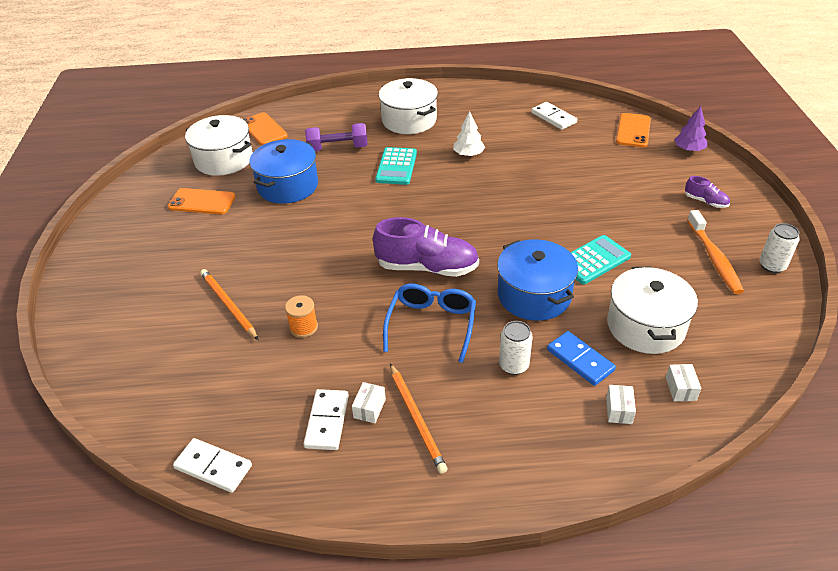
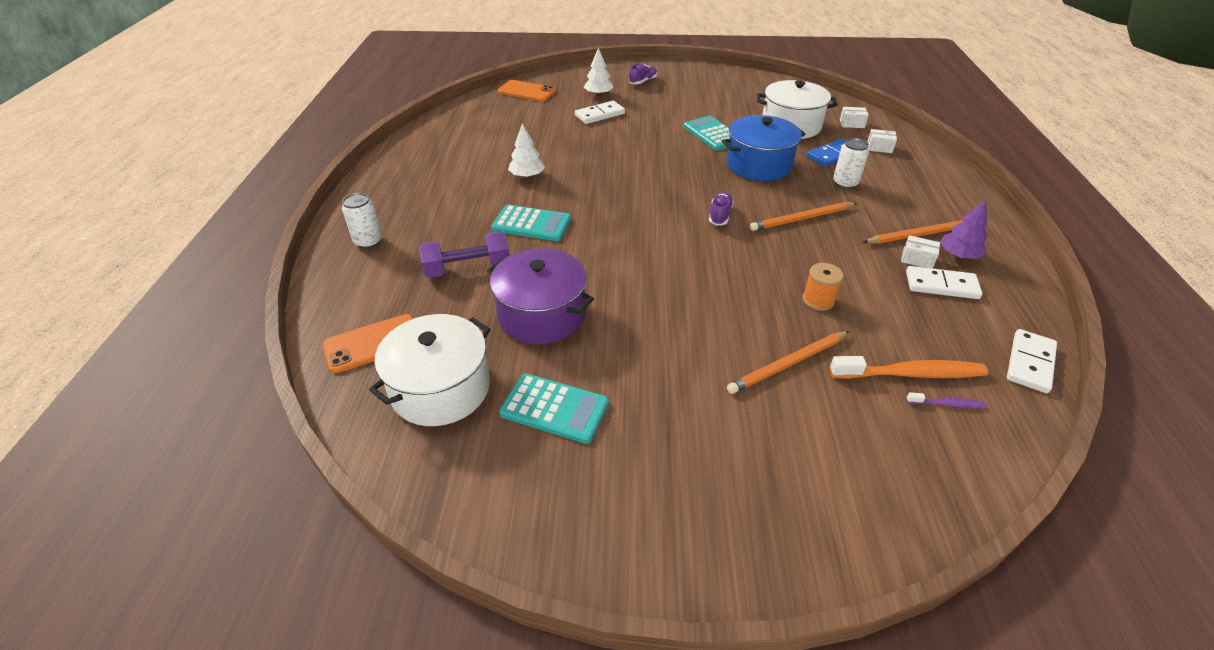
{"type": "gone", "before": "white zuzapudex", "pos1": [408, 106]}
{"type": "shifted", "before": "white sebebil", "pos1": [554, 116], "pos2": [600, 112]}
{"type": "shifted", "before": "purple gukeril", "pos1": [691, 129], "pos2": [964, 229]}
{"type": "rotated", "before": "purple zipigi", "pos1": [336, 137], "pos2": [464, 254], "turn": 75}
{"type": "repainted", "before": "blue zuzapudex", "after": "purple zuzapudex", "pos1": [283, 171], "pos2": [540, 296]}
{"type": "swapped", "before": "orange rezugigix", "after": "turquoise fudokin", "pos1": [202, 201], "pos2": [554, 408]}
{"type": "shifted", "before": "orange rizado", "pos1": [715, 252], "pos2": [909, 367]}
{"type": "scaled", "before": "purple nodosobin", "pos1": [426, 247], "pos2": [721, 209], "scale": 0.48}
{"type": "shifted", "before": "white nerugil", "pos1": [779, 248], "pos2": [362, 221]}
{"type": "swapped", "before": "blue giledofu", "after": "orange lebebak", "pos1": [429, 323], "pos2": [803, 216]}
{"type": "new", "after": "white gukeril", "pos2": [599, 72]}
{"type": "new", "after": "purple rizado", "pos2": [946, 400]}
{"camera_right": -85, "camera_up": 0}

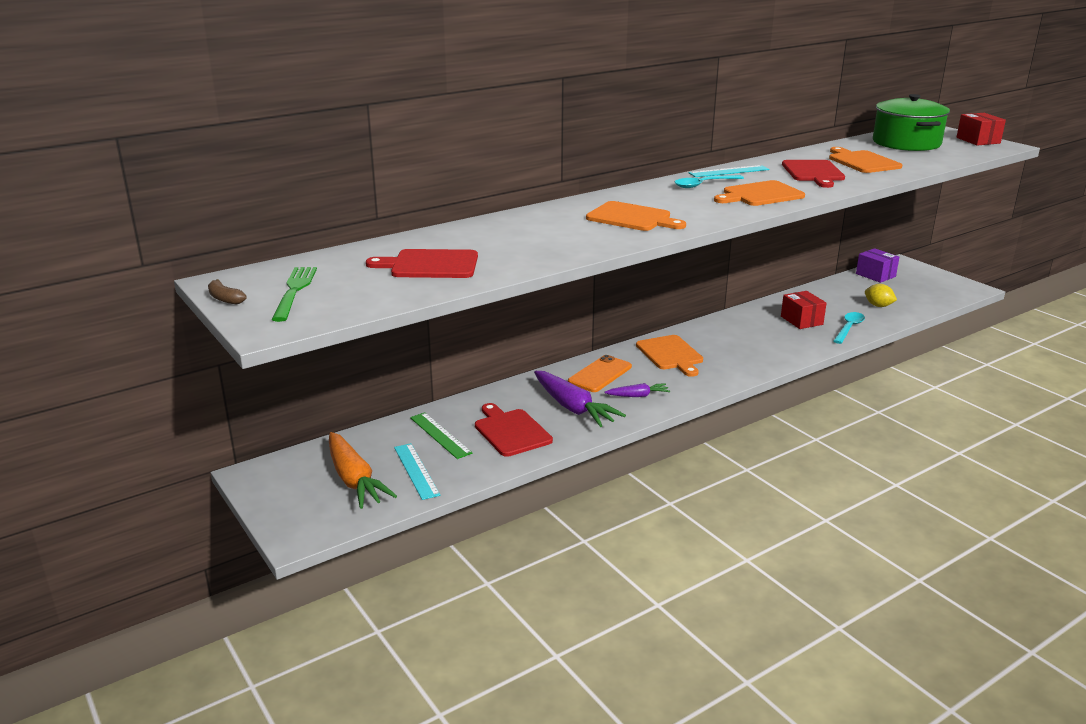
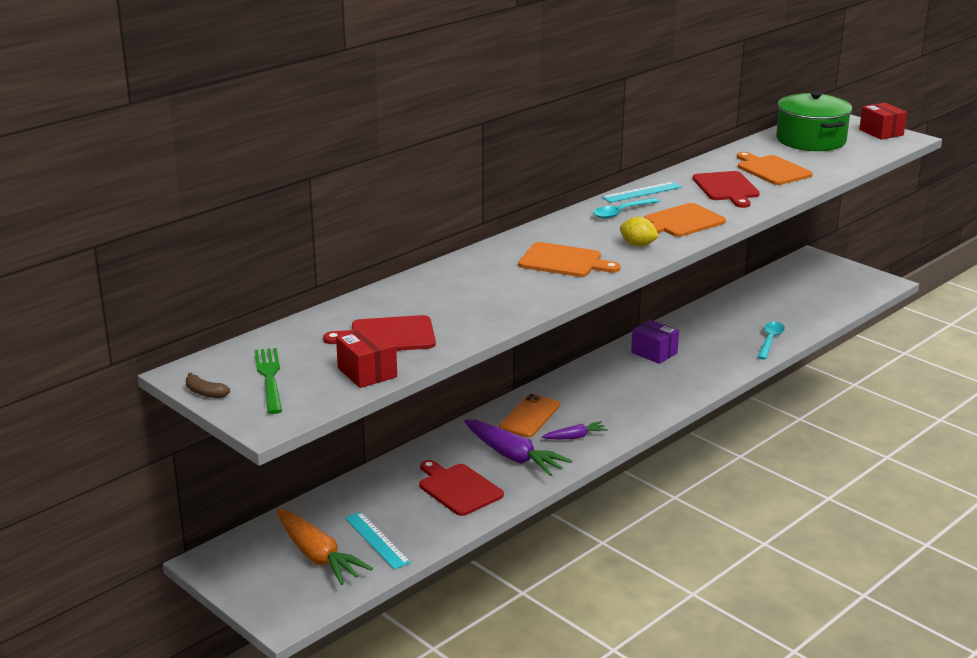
{"type": "shifted", "before": "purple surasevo", "pos1": [877, 265], "pos2": [655, 342]}
{"type": "shifted", "before": "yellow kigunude", "pos1": [881, 295], "pos2": [639, 232]}
{"type": "shifted", "before": "red surasevo", "pos1": [804, 310], "pos2": [366, 357]}
{"type": "gone", "before": "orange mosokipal", "pos1": [669, 356]}
{"type": "gone", "before": "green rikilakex", "pos1": [441, 435]}
{"camera_right": -10, "camera_up": 0}

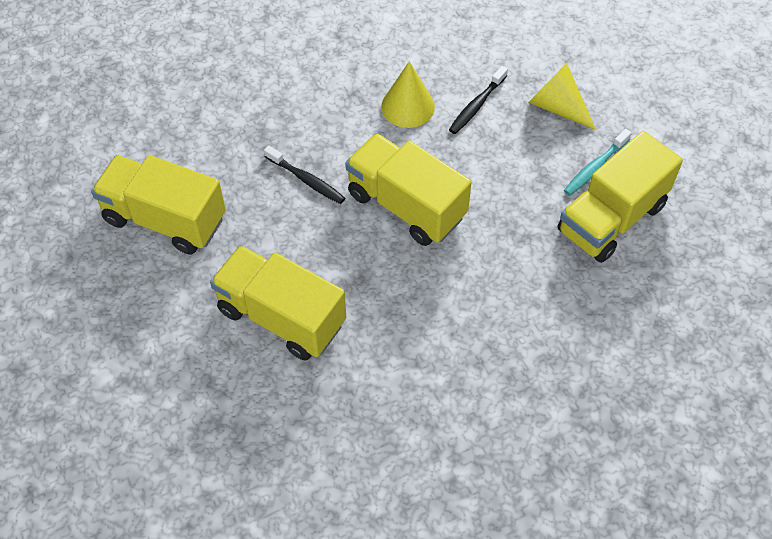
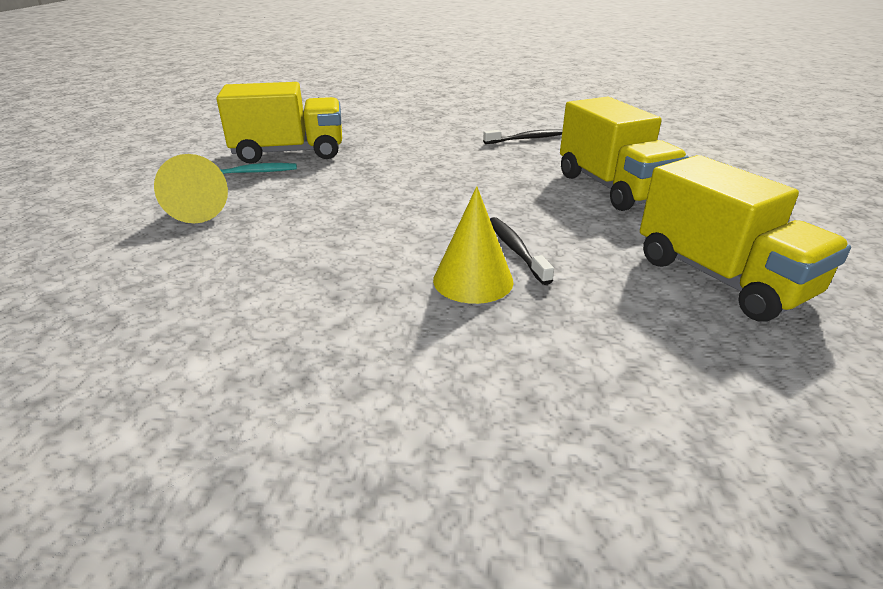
{"type": "shifted", "before": "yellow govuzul", "pos1": [408, 94], "pos2": [473, 245]}
{"type": "shifted", "before": "black rizado", "pos1": [478, 100], "pos2": [522, 136]}
{"type": "gone", "before": "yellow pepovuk", "pos1": [408, 189]}
{"camera_right": -145, "camera_up": -25}

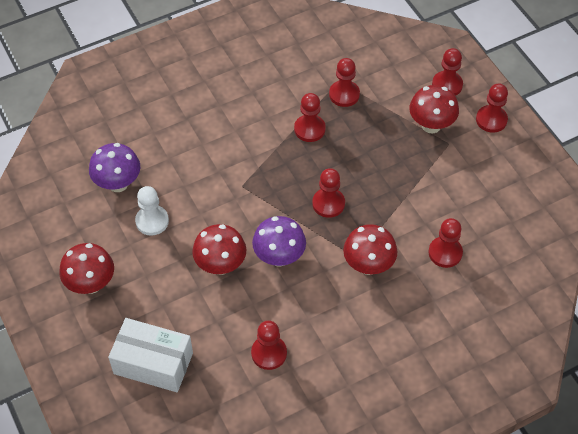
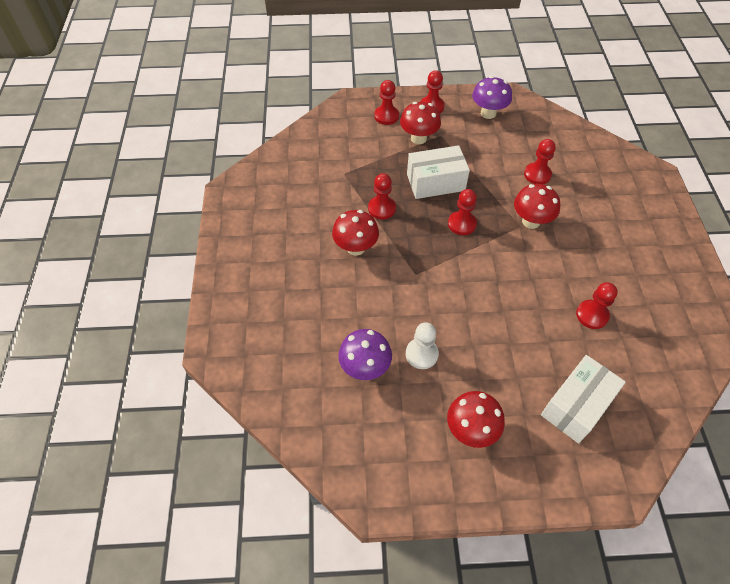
{"type": "gone", "before": "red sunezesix", "pos1": [344, 82]}
{"type": "shifted", "before": "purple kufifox", "pos1": [279, 241], "pos2": [492, 97]}
{"type": "shifted", "before": "red kufifox", "pos1": [219, 249], "pos2": [355, 233]}
{"type": "new", "after": "white surasevo", "pos2": [438, 172]}
{"camera_right": -65, "camera_up": 0}

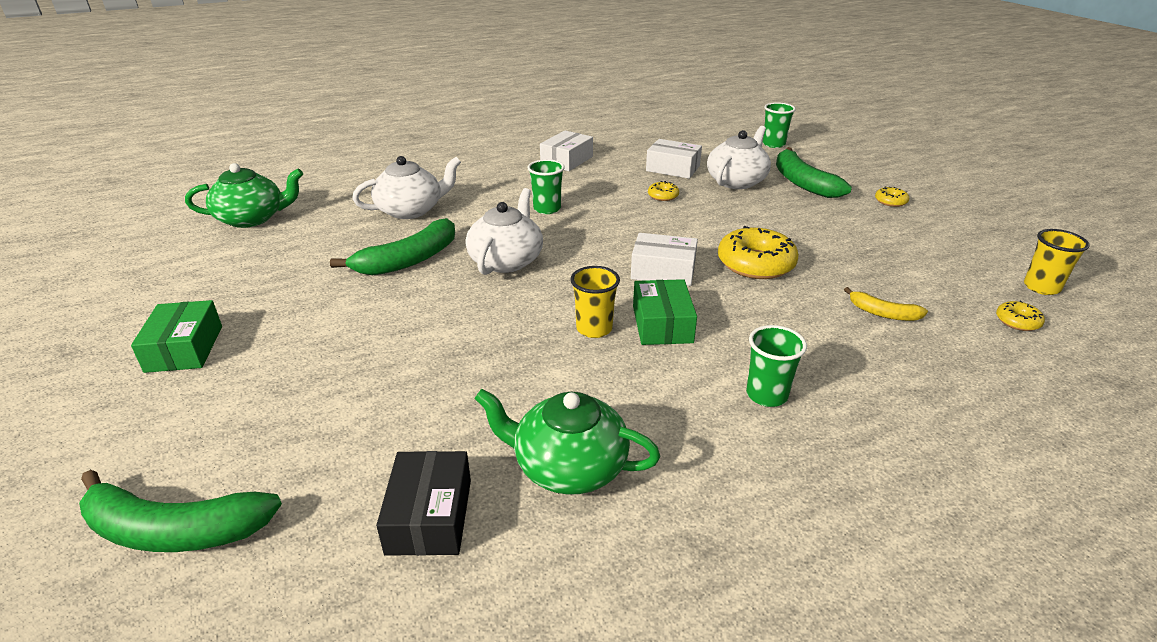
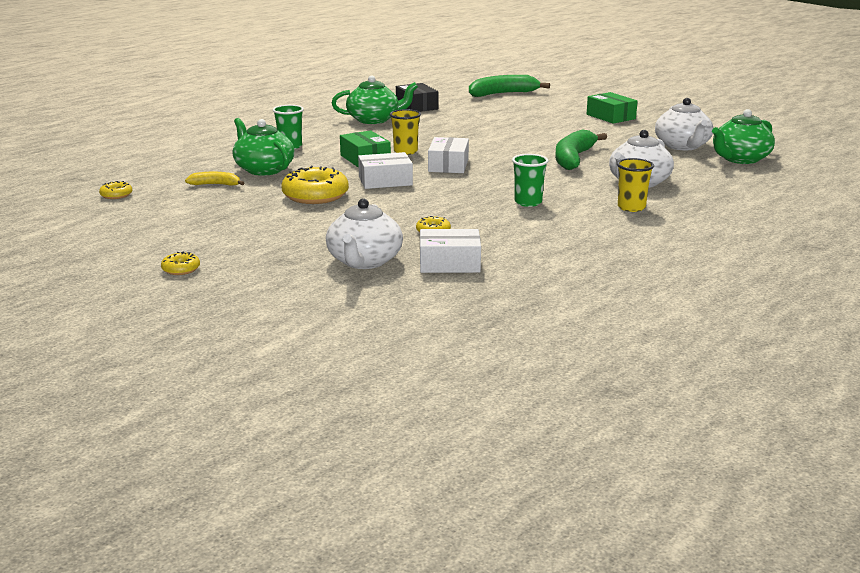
{"type": "gone", "before": "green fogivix", "pos1": [779, 125]}
{"type": "shifted", "before": "white surasevo", "pos1": [566, 150], "pos2": [448, 155]}
{"type": "gone", "before": "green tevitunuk", "pos1": [814, 172]}
{"type": "shifted", "before": "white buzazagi", "pos1": [504, 231], "pos2": [684, 124]}
{"type": "shifted", "before": "yellow fogivix", "pos1": [1057, 262], "pos2": [635, 185]}
{"type": "new", "after": "green buzazagi", "pos2": [264, 147]}
{"camera_right": 155, "camera_up": -10}

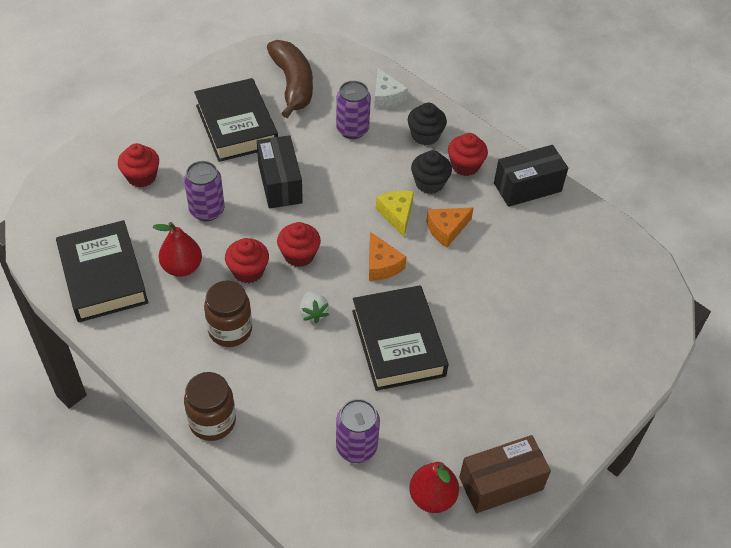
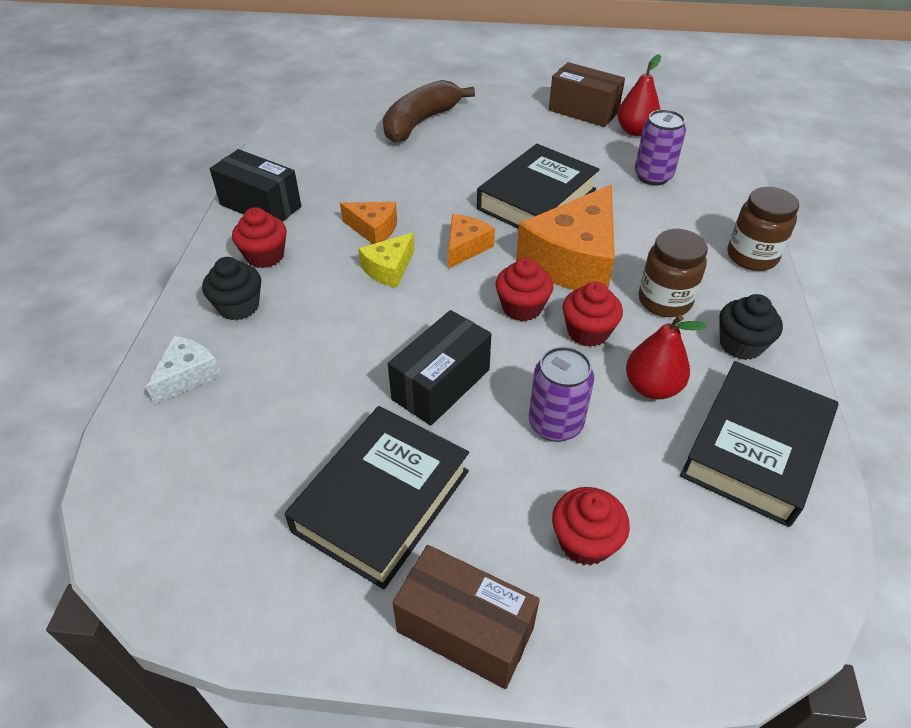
{"type": "shifted", "before": "brown tevitunuk", "pos1": [290, 79], "pos2": [429, 111]}
{"type": "gone", "before": "purple nerugil", "pos1": [353, 110]}
{"type": "shifted", "before": "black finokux", "pos1": [431, 172], "pos2": [751, 327]}
{"type": "swapped", "before": "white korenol", "after": "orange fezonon", "pos1": [314, 307], "pos2": [565, 237]}
{"type": "new", "after": "brown surasevo", "pos2": [466, 617]}
{"camera_right": -125, "camera_up": -5}

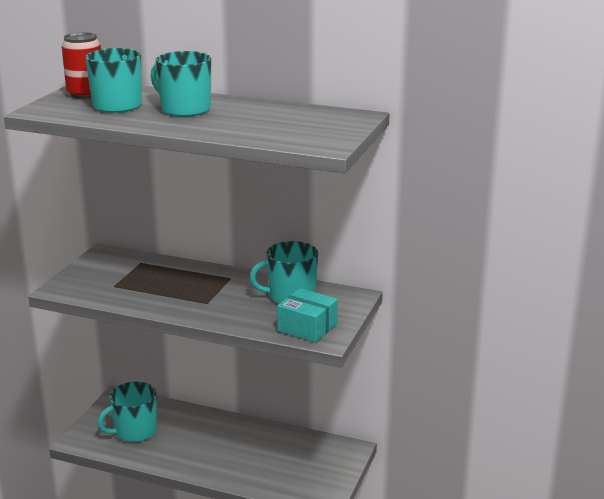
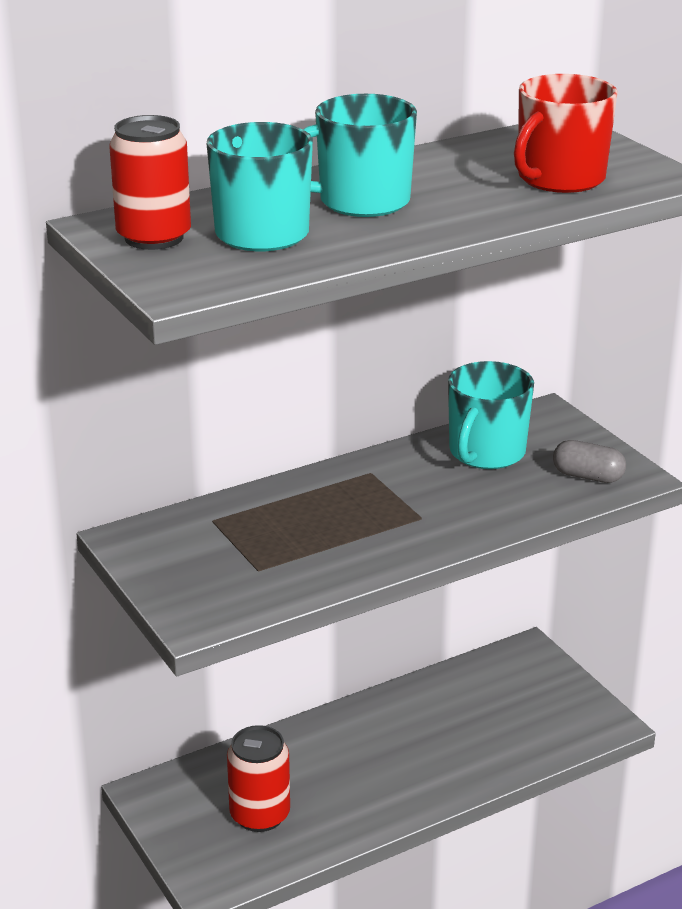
{"type": "swapped", "before": "turquoise surasevo", "after": "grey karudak", "pos1": [307, 315], "pos2": [589, 461]}
{"type": "swapped", "before": "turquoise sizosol", "after": "red nerugil", "pos1": [127, 412], "pos2": [258, 778]}
{"type": "new", "after": "red sizosol", "pos2": [566, 133]}
{"camera_right": -50, "camera_up": 5}

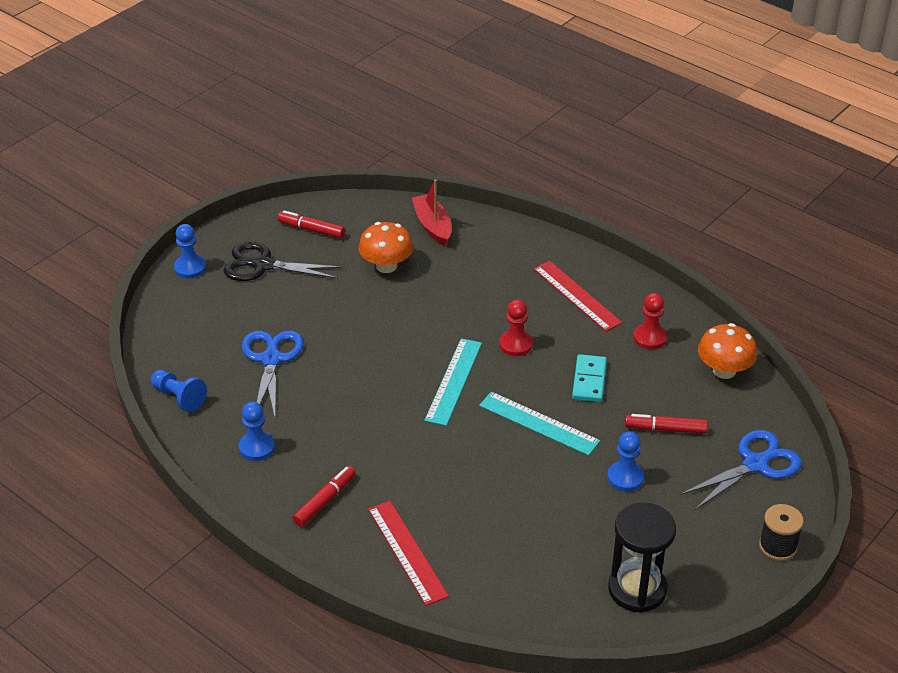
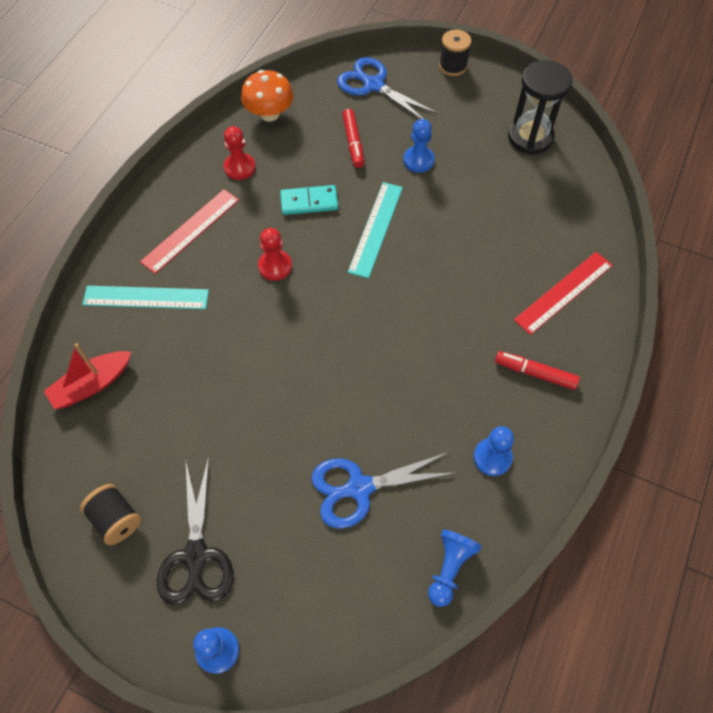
{"type": "swapped", "before": "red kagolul", "after": "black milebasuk", "pos1": [311, 225], "pos2": [110, 514]}
{"type": "gone", "before": "orange kufifox", "pos1": [386, 247]}
{"type": "shifted", "before": "turquoise rikilakex", "pos1": [453, 382], "pos2": [145, 297]}
{"camera_right": -105, "camera_up": 20}

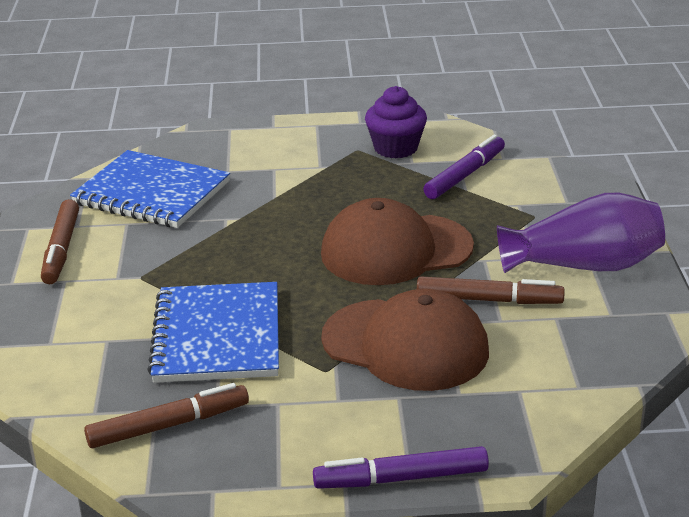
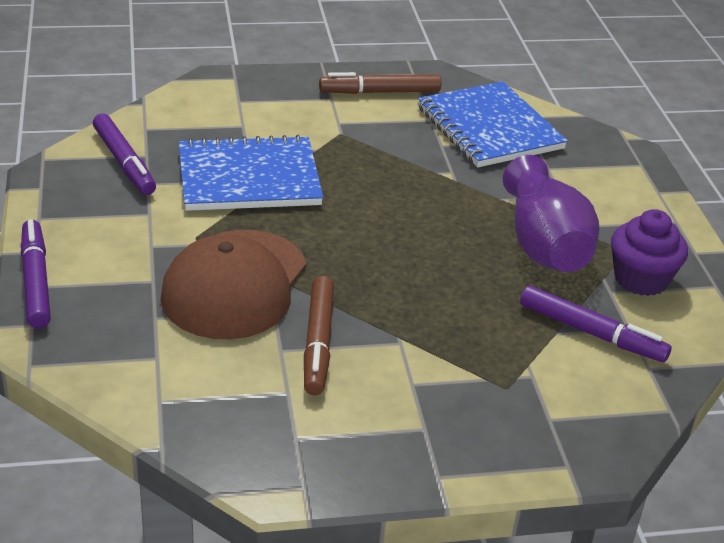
{"type": "rotated", "before": "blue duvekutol", "pos1": [150, 189], "pos2": [493, 124], "turn": -45}
{"type": "shifted", "before": "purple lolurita", "pos1": [581, 233], "pos2": [551, 213]}
{"type": "gone", "before": "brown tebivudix", "pos1": [397, 241]}
{"type": "repainted", "before": "brown kagolul", "after": "purple kagolul", "pos1": [166, 415], "pos2": [124, 154]}
{"camera_right": 80, "camera_up": 5}

